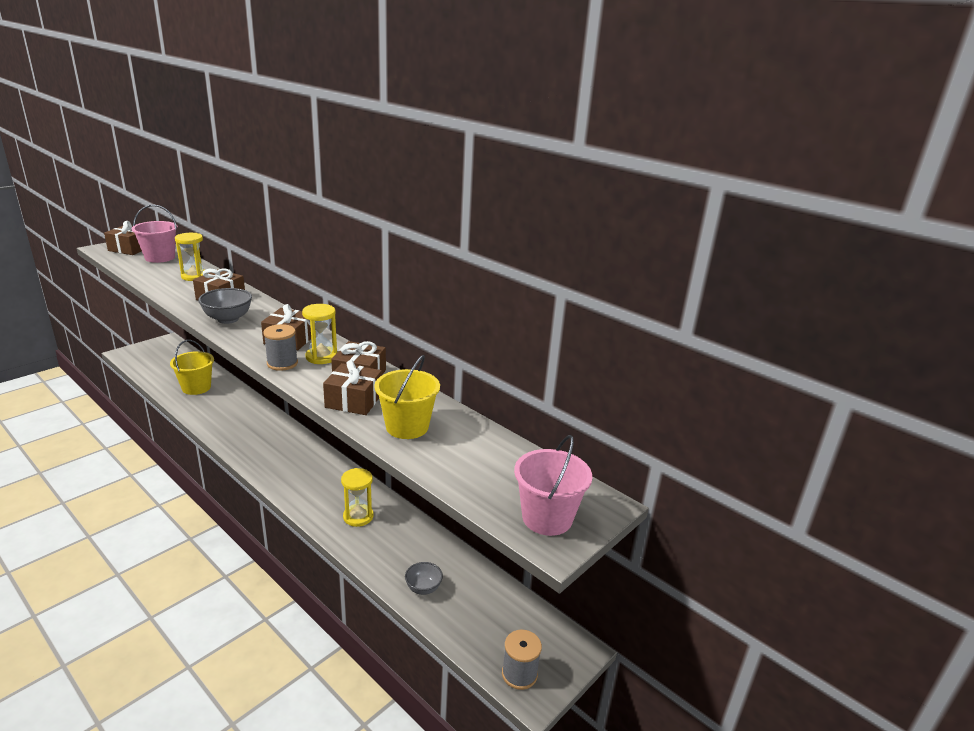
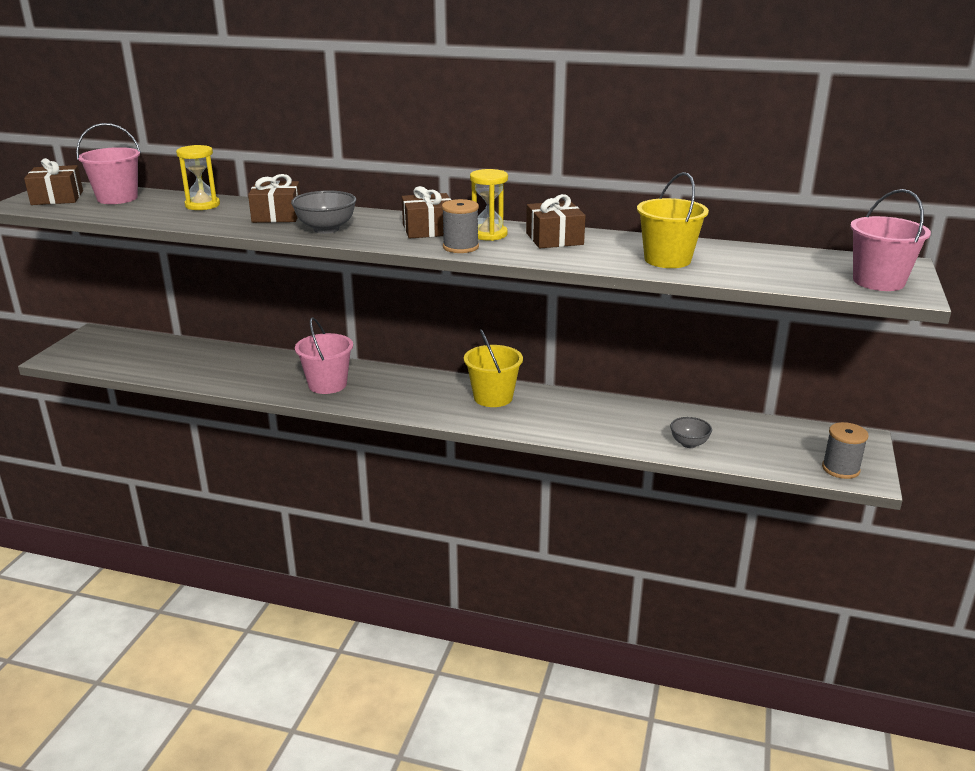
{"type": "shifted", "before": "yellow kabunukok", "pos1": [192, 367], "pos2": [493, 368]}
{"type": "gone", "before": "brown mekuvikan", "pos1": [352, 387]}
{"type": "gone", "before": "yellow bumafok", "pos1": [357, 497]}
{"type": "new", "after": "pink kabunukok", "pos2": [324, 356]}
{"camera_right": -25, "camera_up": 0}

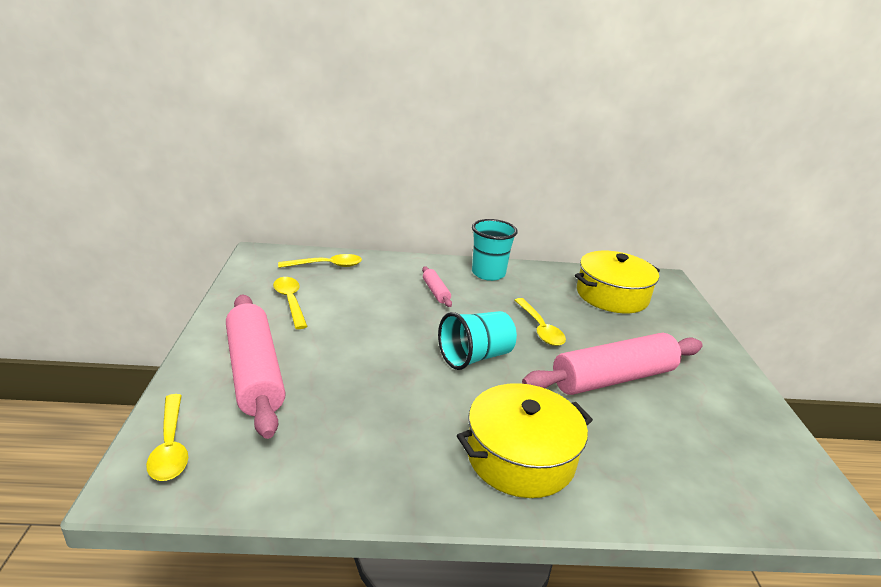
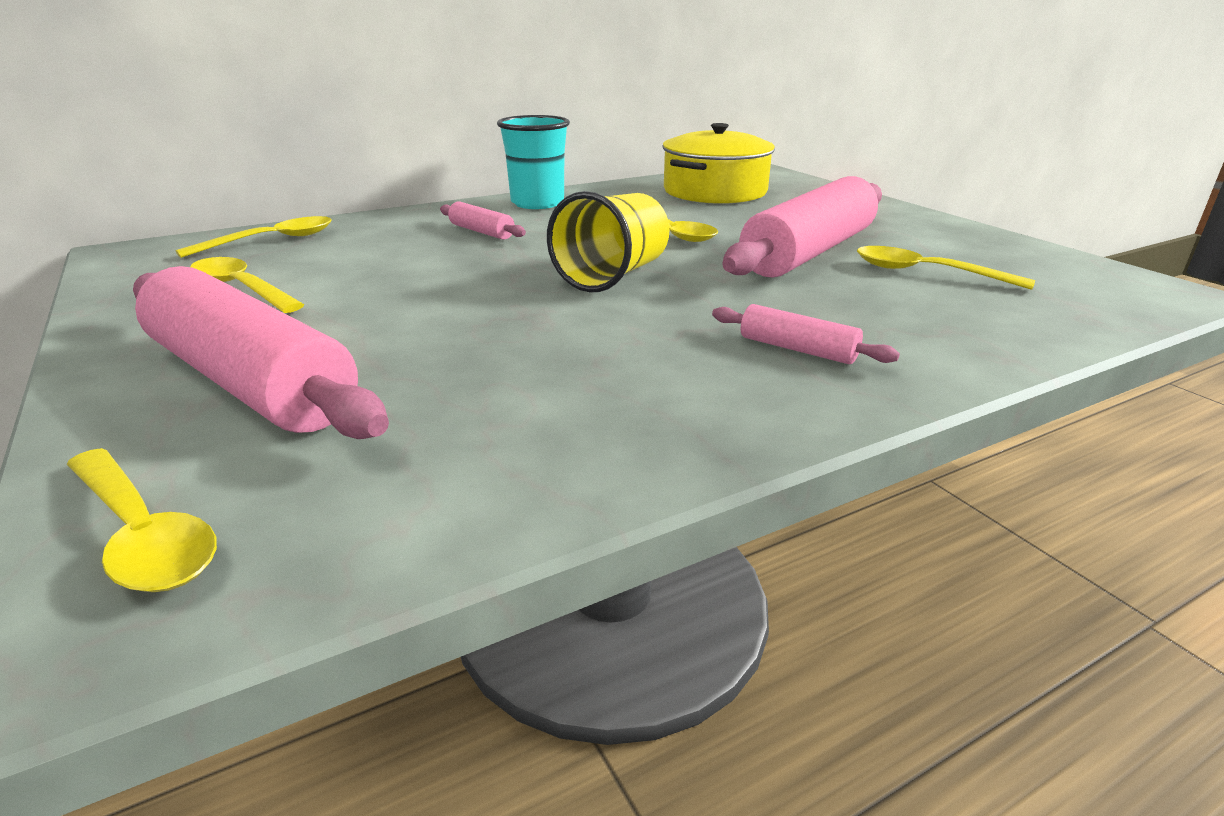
{"type": "repainted", "before": "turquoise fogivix", "after": "yellow fogivix", "pos1": [477, 340], "pos2": [608, 241]}
{"type": "swapped", "before": "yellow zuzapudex", "after": "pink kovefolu", "pos1": [525, 440], "pos2": [806, 334]}
{"type": "new", "after": "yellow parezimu", "pos2": [946, 268]}
{"camera_right": -25, "camera_up": 0}

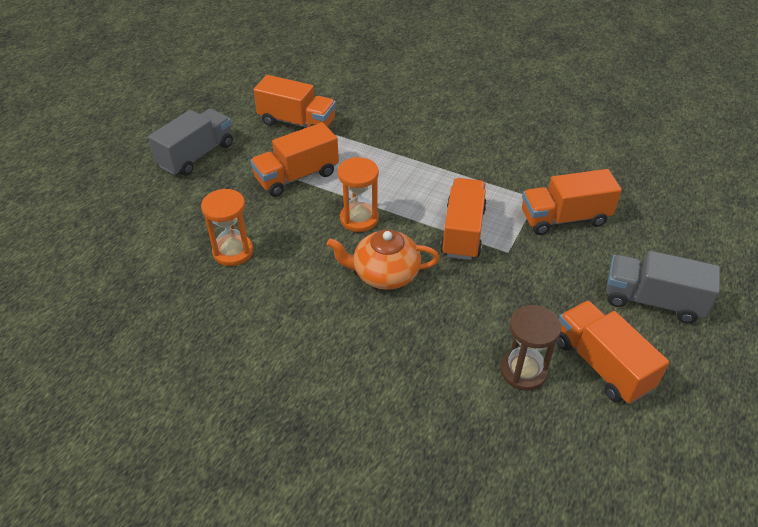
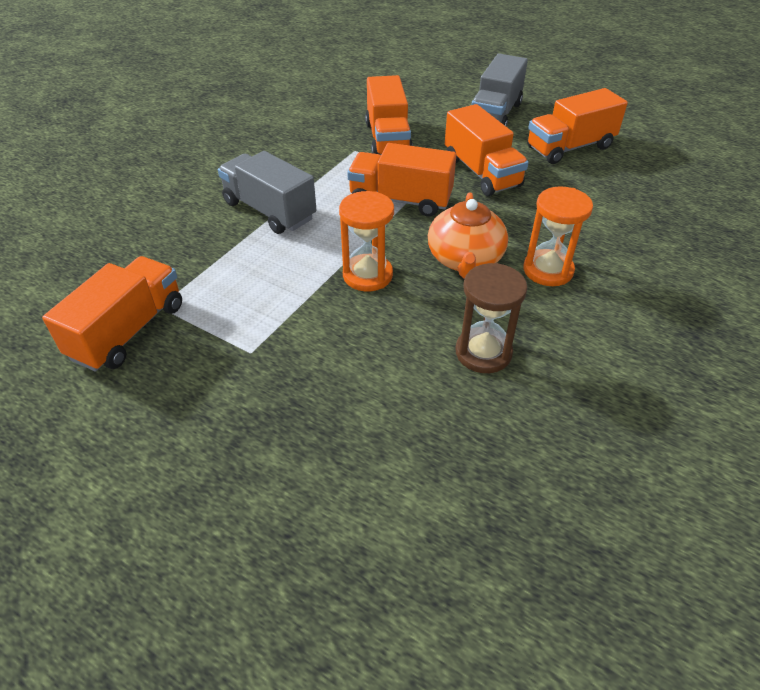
{"type": "shifted", "before": "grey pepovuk", "pos1": [190, 142], "pos2": [267, 192]}
{"type": "shifted", "before": "orange pepovuk", "pos1": [294, 159], "pos2": [487, 150]}
{"type": "shifted", "before": "orange bumafok", "pos1": [227, 227], "pos2": [558, 236]}
{"type": "shifted", "before": "brown bumafok", "pos1": [530, 348], "pos2": [491, 318]}
{"camera_right": -85, "camera_up": 0}

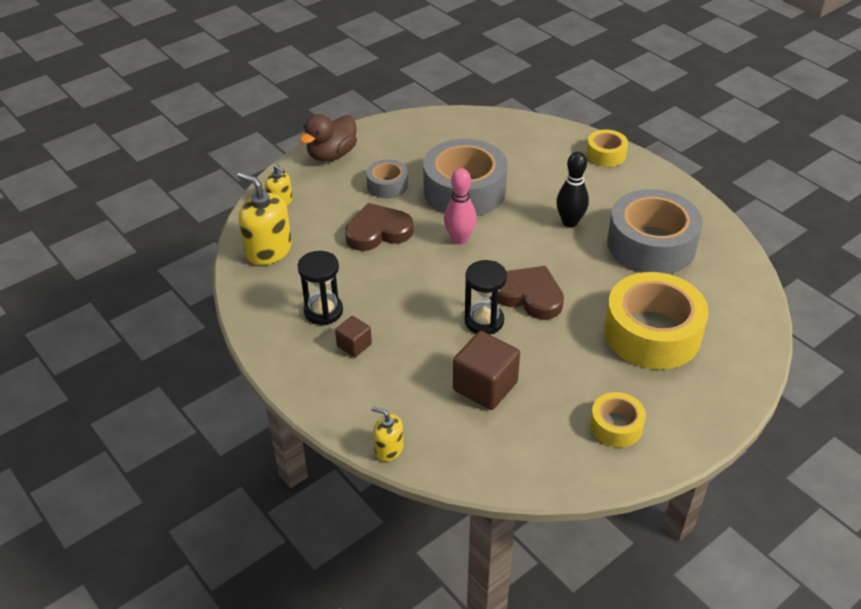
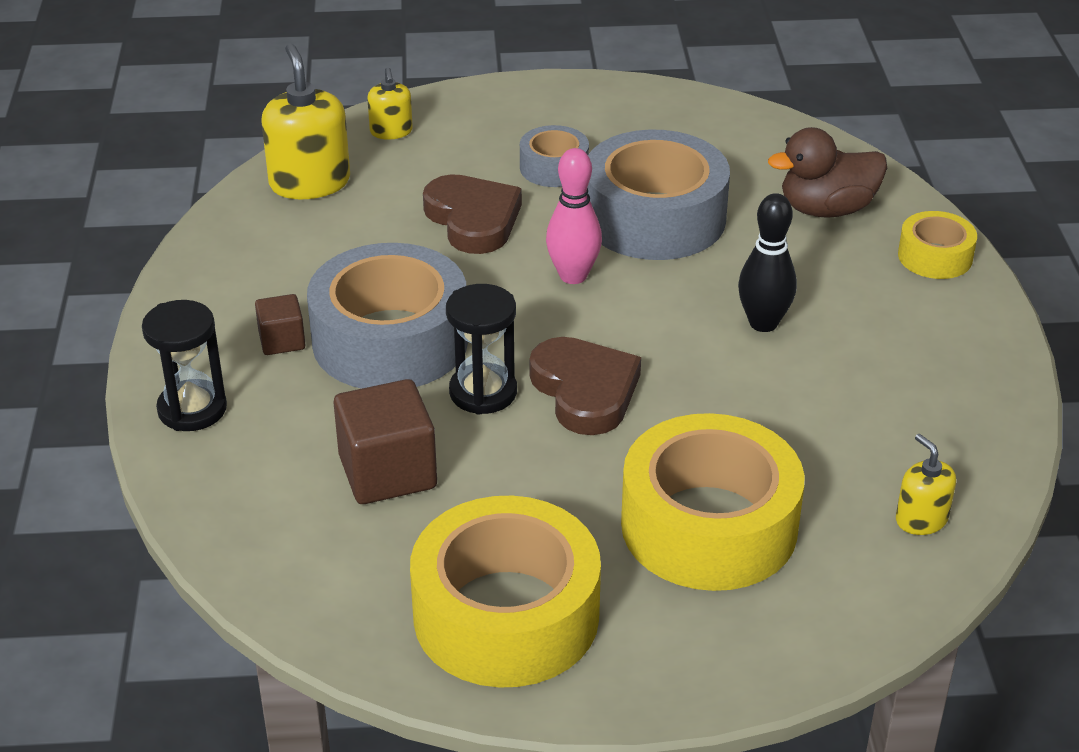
{"type": "shifted", "before": "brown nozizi", "pos1": [328, 138], "pos2": [827, 172]}
{"type": "shifted", "before": "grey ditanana", "pos1": [655, 231], "pos2": [387, 316]}
{"type": "rotated", "before": "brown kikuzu", "pos1": [379, 227], "pos2": [472, 214], "turn": 45}
{"type": "shifted", "before": "black bumafok", "pos1": [320, 288], "pos2": [184, 365]}
{"type": "scaled", "before": "yellow ditanana", "pos1": [618, 419], "pos2": [505, 592], "scale": 1.99}
{"type": "shifted", "before": "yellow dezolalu", "pos1": [387, 434], "pos2": [926, 484]}
{"camera_right": 35, "camera_up": -5}

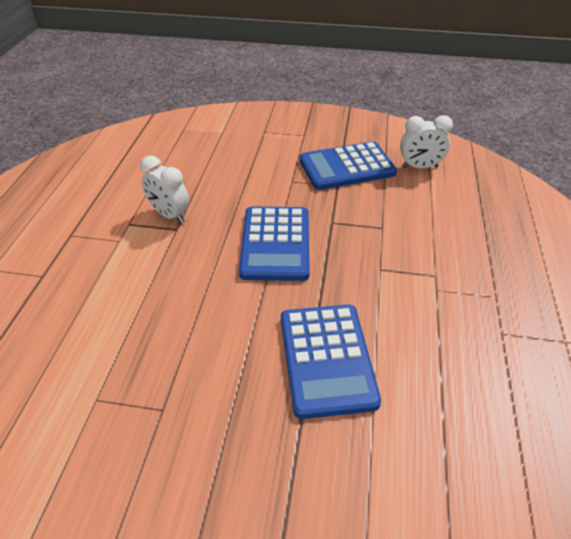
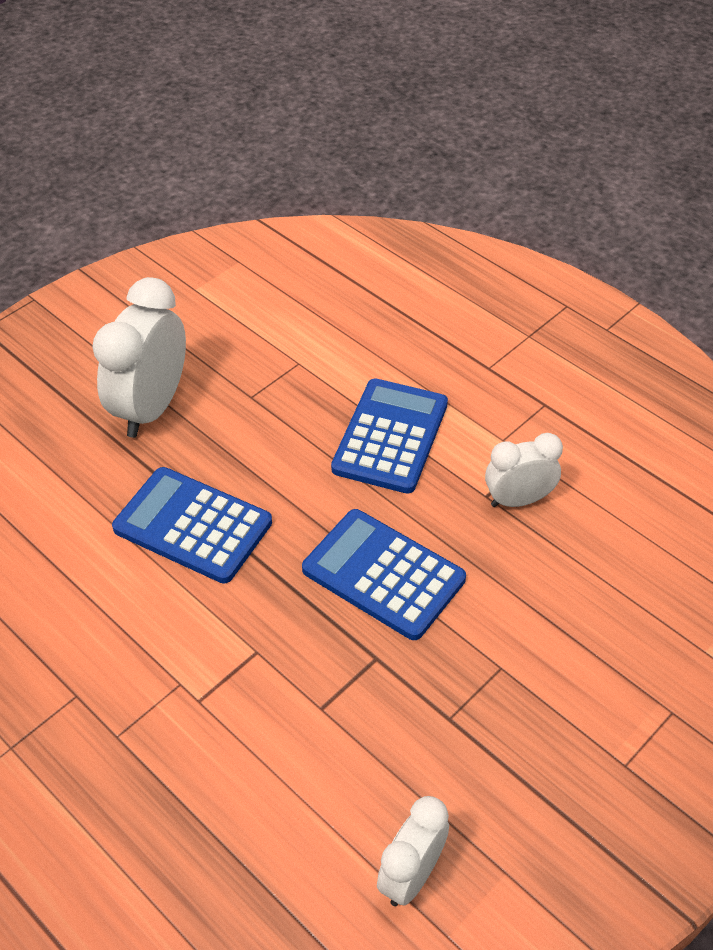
{"type": "shifted", "before": "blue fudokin", "pos1": [348, 165], "pos2": [389, 436]}
{"type": "new", "after": "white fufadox", "pos2": [139, 357]}
{"camera_right": 125, "camera_up": 5}

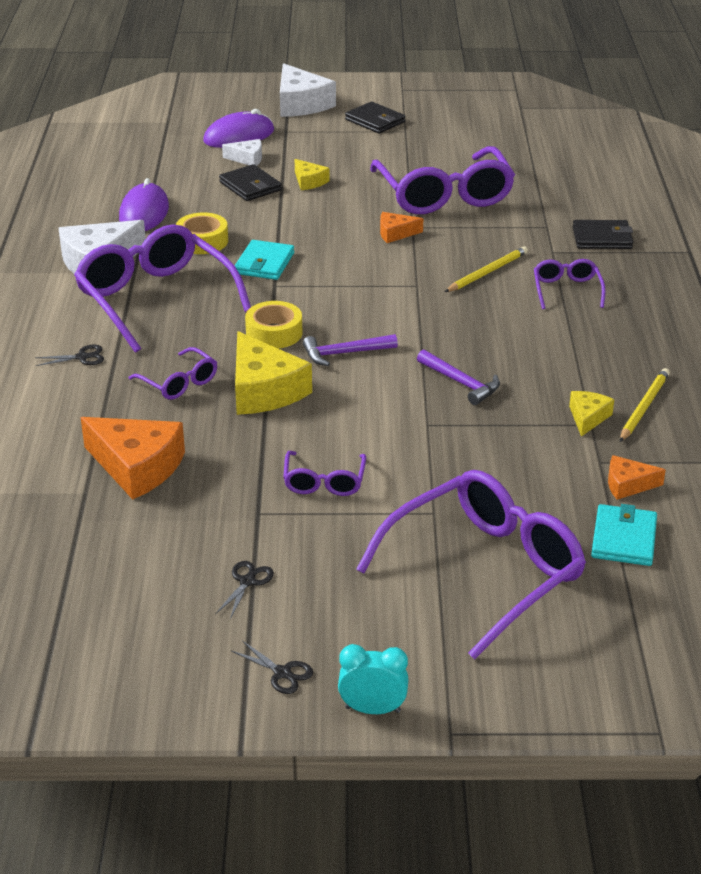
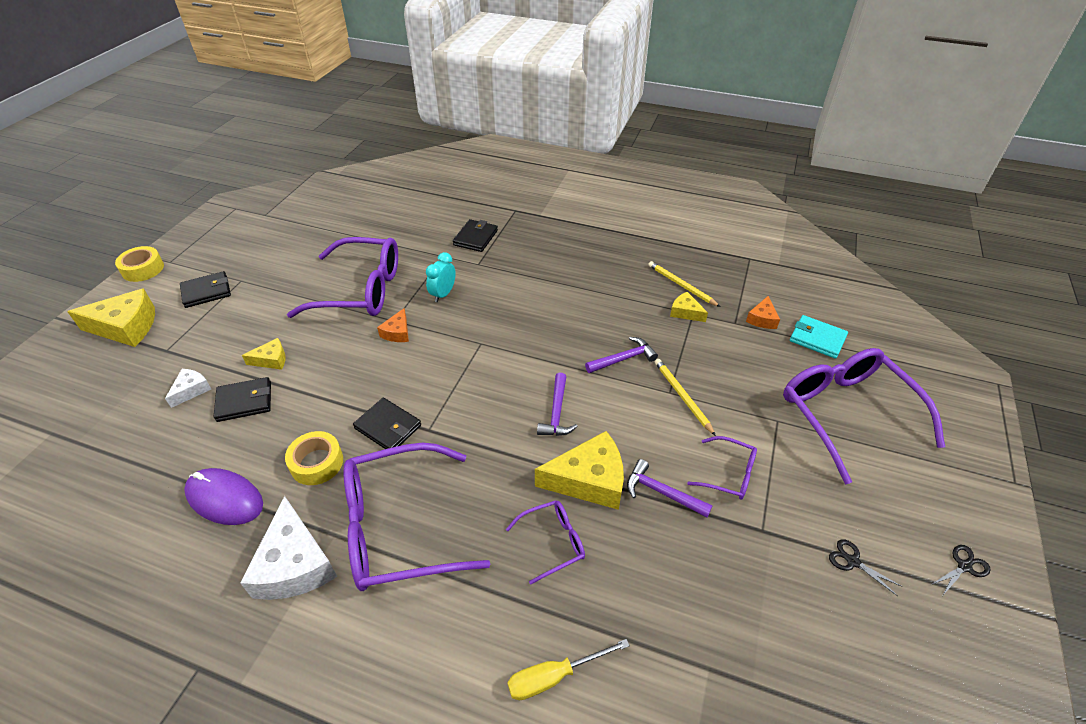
{"type": "repainted", "before": "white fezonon", "after": "yellow fezonon", "pos1": [308, 90], "pos2": [111, 317]}
{"type": "gone", "before": "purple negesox", "pos1": [238, 128]}
{"type": "repainted", "before": "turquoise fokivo", "after": "black fokivo", "pos1": [264, 260], "pos2": [387, 423]}
{"type": "shifted", "before": "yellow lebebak", "pos1": [486, 269], "pos2": [685, 397]}
{"type": "gone", "before": "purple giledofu", "pos1": [570, 284]}
{"type": "shifted", "before": "yellow ditanana", "pos1": [273, 325], "pos2": [139, 264]}
{"type": "gone", "before": "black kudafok", "pos1": [69, 355]}
{"type": "gone", "before": "orange fezonon", "pos1": [133, 458]}
{"type": "shifted", "before": "turquoise fufadox", "pos1": [373, 679], "pos2": [441, 277]}
{"type": "new", "after": "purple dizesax", "pos2": [670, 488]}
{"type": "new", "after": "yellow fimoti", "pos2": [568, 669]}
{"camera_right": -70, "camera_up": 10}

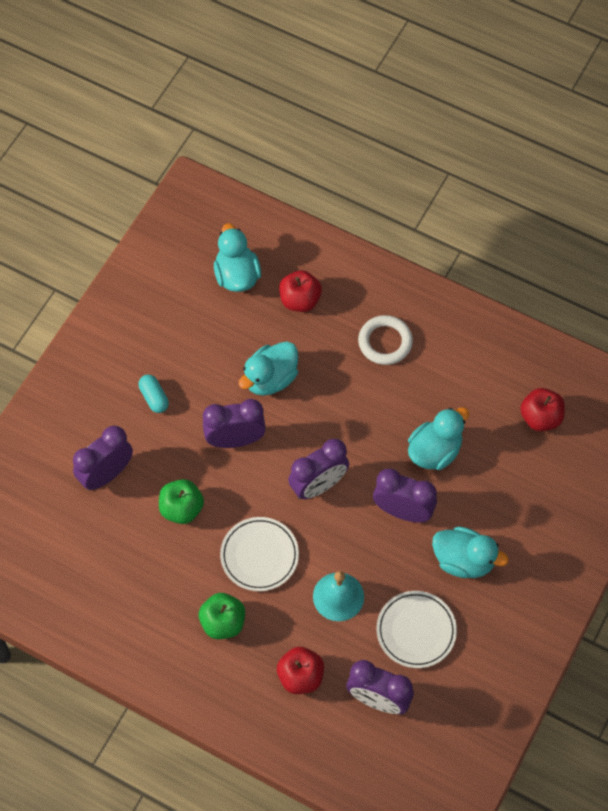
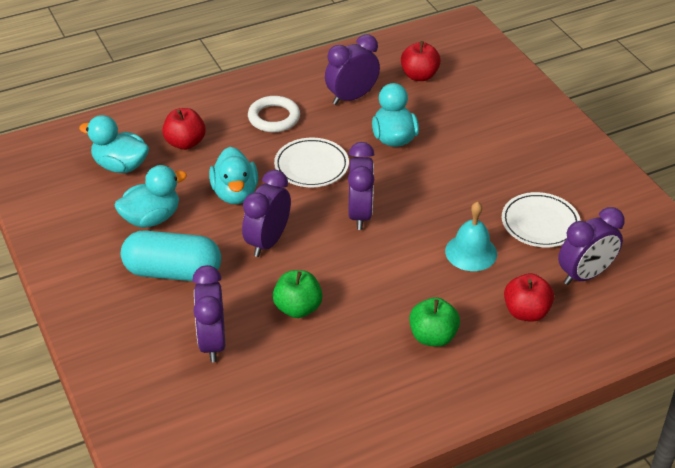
{"type": "scaled", "before": "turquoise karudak", "pos1": [153, 393], "pos2": [171, 255], "scale": 2.11}
{"type": "shifted", "before": "purple fufadox", "pos1": [405, 495], "pos2": [352, 69]}
{"type": "shifted", "before": "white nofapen", "pos1": [259, 554], "pos2": [311, 162]}
{"type": "shifted", "before": "turquoise nozizi", "pos1": [470, 552], "pos2": [150, 196]}
{"camera_right": -55, "camera_up": -20}

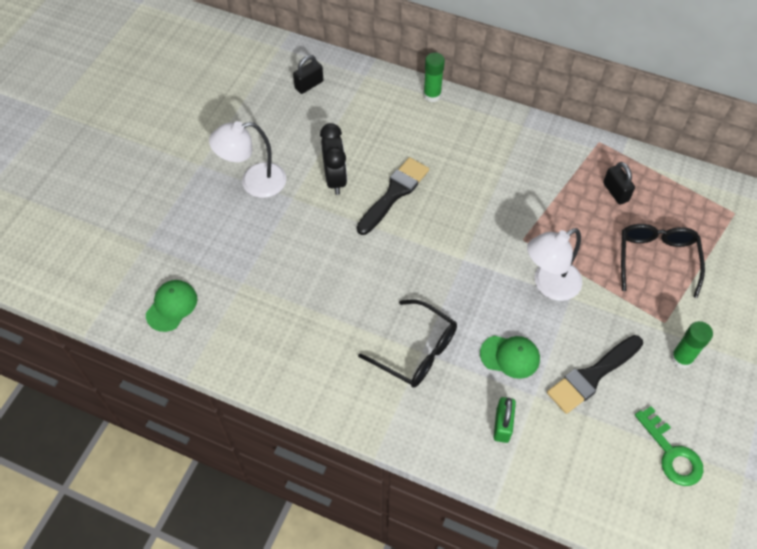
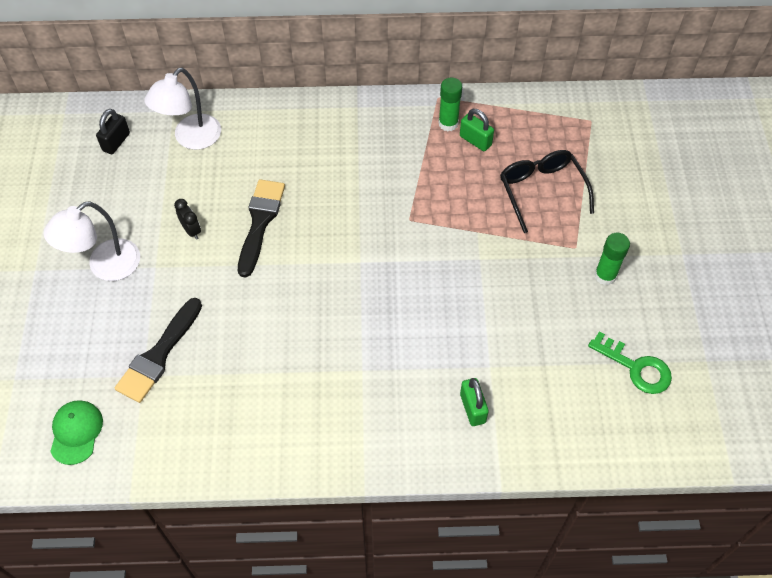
{"type": "shifted", "before": "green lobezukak", "pos1": [434, 77], "pos2": [450, 104]}
{"type": "scaled", "before": "black fufadox", "pos1": [333, 159], "pos2": [187, 219], "scale": 0.56}
{"type": "repainted", "before": "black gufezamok", "after": "green gufezamok", "pos1": [619, 183], "pos2": [477, 130]}
{"type": "shifted", "before": "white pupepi", "pos1": [554, 264], "pos2": [182, 109]}
{"type": "gone", "before": "black giledofu", "pos1": [407, 344]}
{"type": "shifted", "before": "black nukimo", "pos1": [595, 374], "pos2": [158, 350]}
{"type": "gone", "before": "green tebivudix", "pos1": [510, 357]}
{"camera_right": -25, "camera_up": 0}

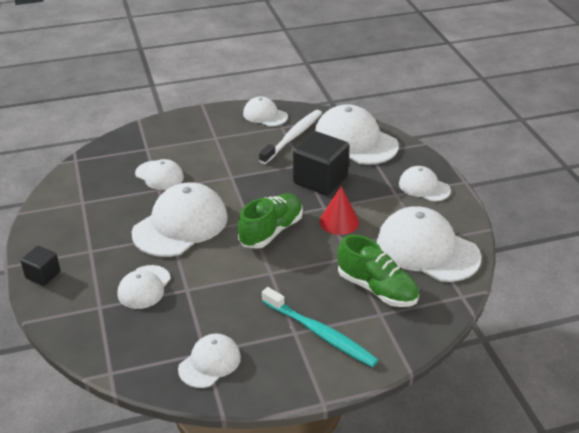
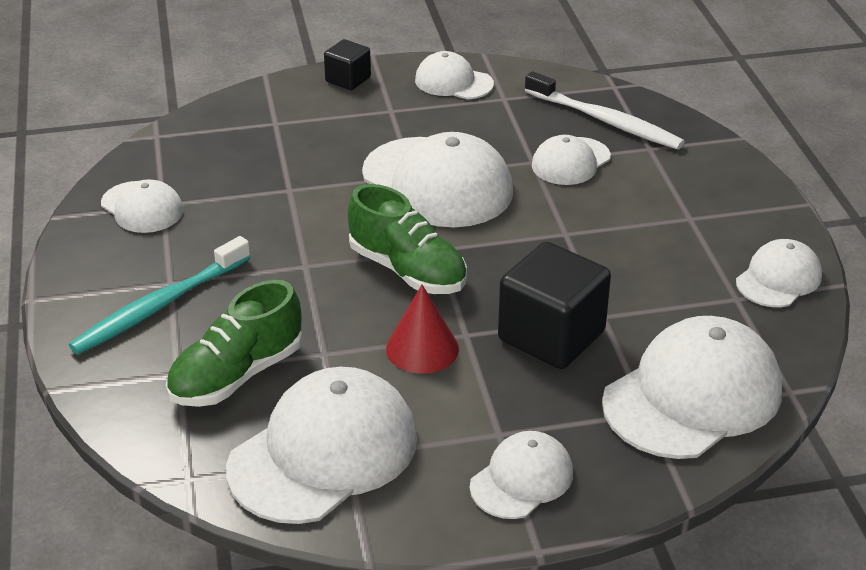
{"type": "shifted", "before": "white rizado", "pos1": [290, 137], "pos2": [605, 110]}
{"type": "shifted", "before": "white tebivudix", "pos1": [144, 287], "pos2": [454, 75]}
{"camera_right": 95, "camera_up": 0}

